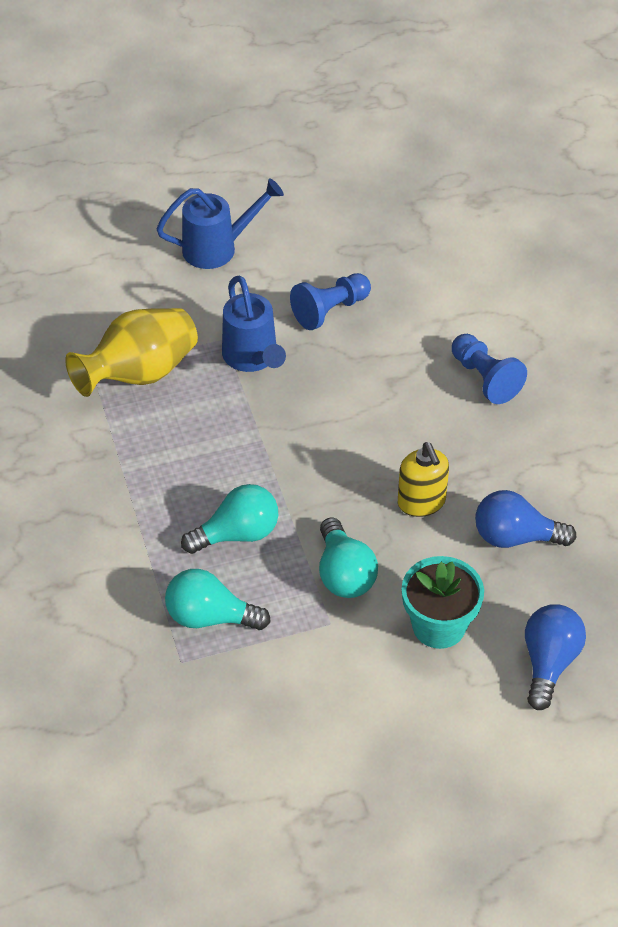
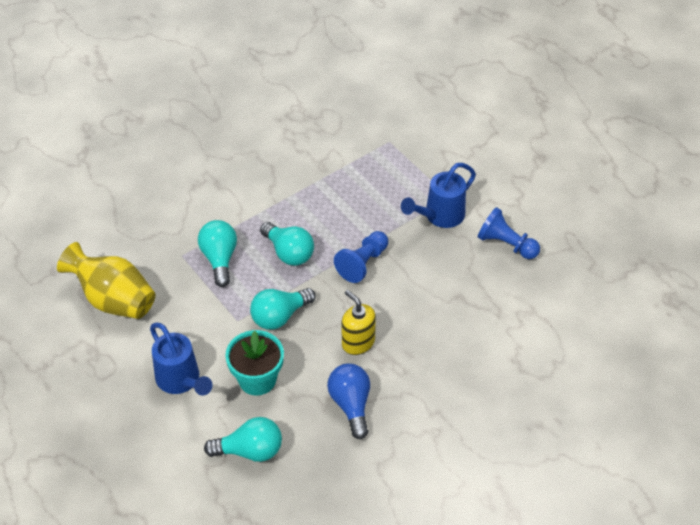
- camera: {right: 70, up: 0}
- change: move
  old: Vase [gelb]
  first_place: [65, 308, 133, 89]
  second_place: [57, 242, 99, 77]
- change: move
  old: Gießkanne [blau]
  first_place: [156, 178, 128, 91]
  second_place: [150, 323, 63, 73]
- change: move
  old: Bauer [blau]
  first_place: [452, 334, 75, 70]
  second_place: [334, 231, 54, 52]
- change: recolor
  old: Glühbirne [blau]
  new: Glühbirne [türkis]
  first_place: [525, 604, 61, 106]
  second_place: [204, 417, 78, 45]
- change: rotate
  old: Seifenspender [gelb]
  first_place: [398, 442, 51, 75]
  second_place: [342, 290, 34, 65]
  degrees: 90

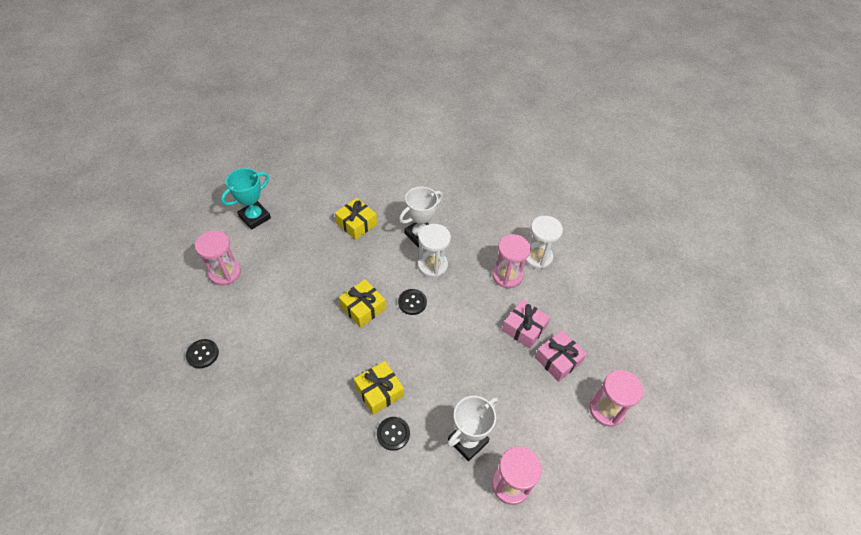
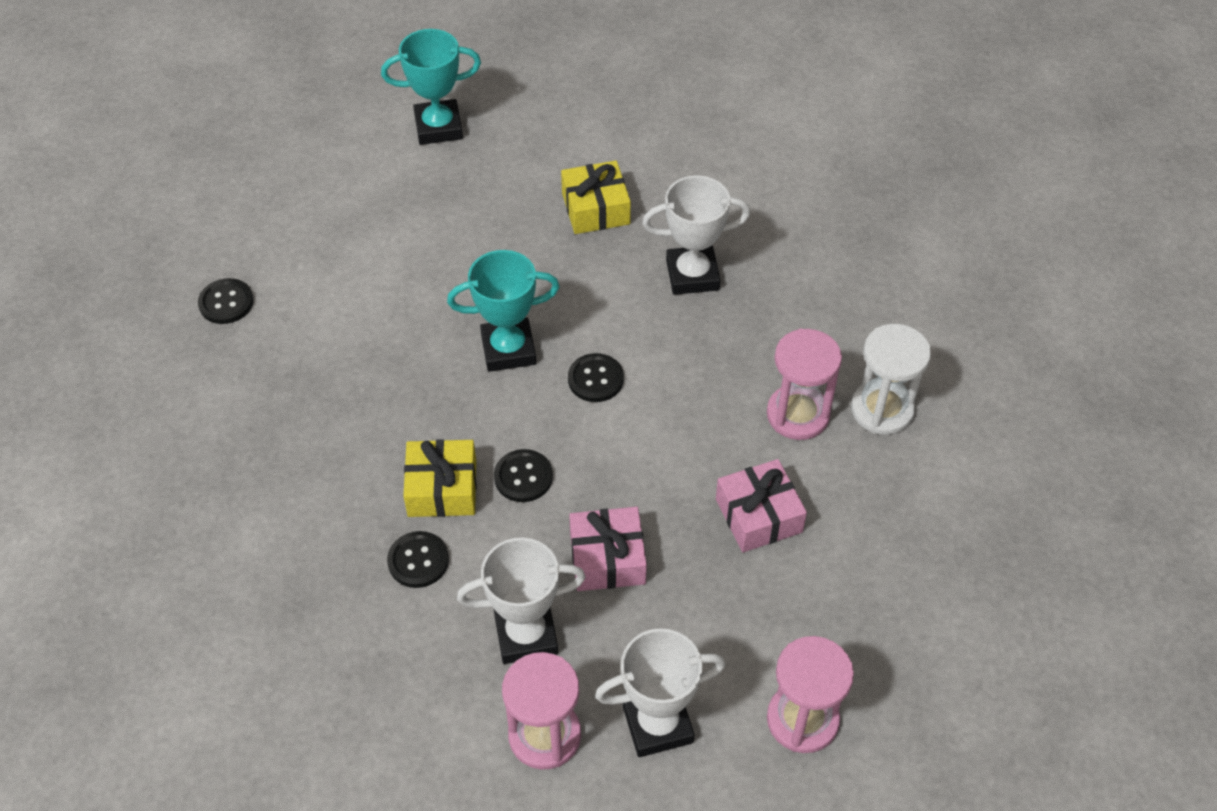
- camera: {right: 35, up: 0}
- change: delete
  old: Sanduhr [rosa]
  first_place: [195, 230, 46, 56]
- change: delete
  old: Sanduhr [weiß]
  first_place: [418, 224, 33, 54]
- change: insert
  new: Knopf [schwarz]
  second_place: [494, 449, 59, 53]
- change: insert
  new: Pokal [weiß]
  second_place: [595, 628, 130, 129]
- change: move
  old: Geschenk [rosa]
  first_place: [535, 330, 52, 52]
  second_place: [569, 507, 78, 84]
- change: replace
  old: Geschenk [gelb]
  new: Pokal [türkis]
  first_place: [339, 280, 47, 48]
  second_place: [447, 250, 113, 122]

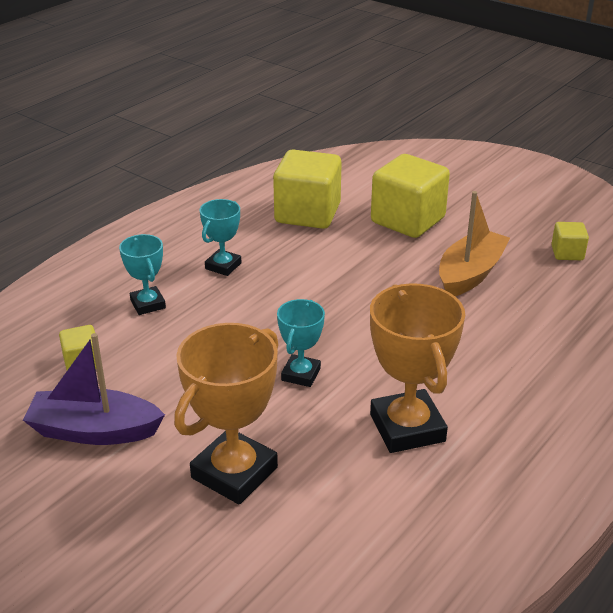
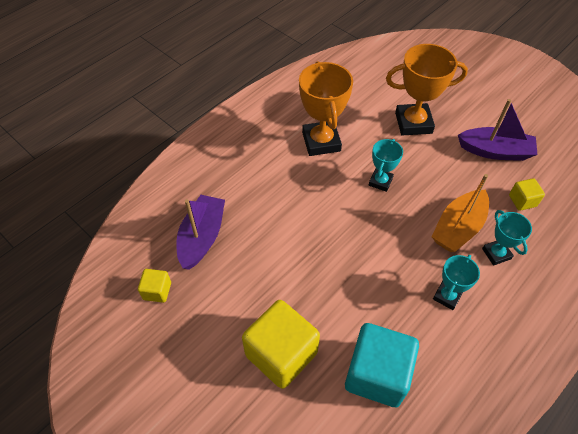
- camera: {right: -175, up: 20}
- change: insert
  new: Boot [lila]
  second_place: [176, 195, 49, 75]
- change: move
  old: Boot [orange]
  first_place: [439, 191, 71, 105]
  second_place: [431, 174, 58, 78]
- change: recolor
  old: Kubus [gelb]
  new: Kubus [türkis]
  first_place: [273, 150, 69, 79]
  second_place: [345, 323, 74, 84]
- change: rotate
  old: Pokal [orange]
  first_place: [174, 323, 104, 181]
  second_place: [386, 44, 82, 92]
  degrees: 45

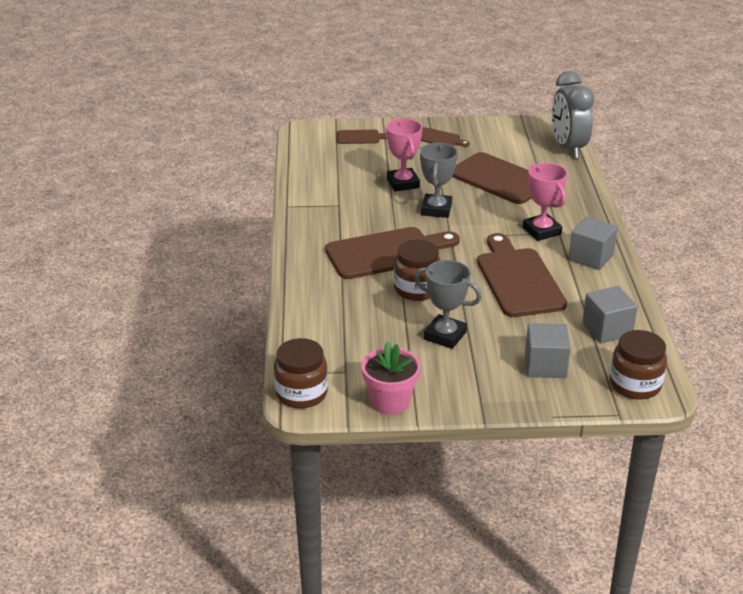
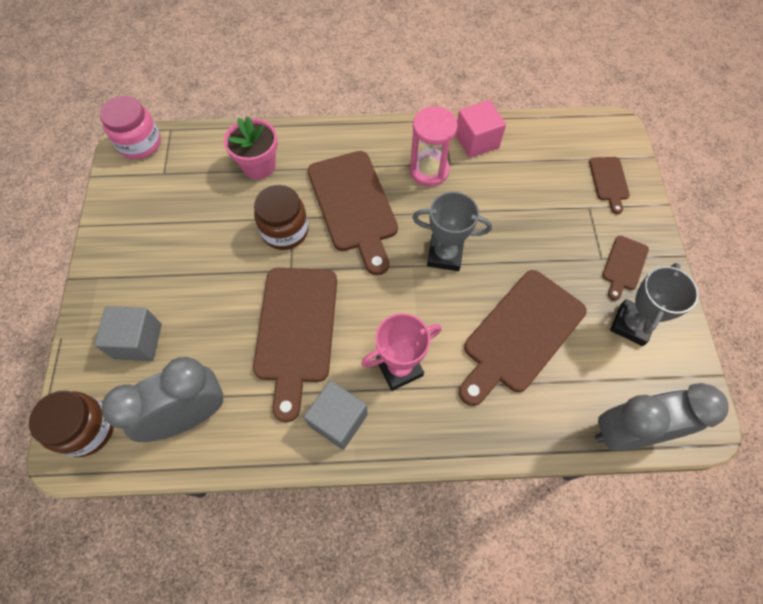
- camera: {right: 90, up: 30}
- change: delete
  old: Pokal [rosa]
  first_place: [386, 118, 36, 73]
- change: insert
  new: Sanduhr [rosa]
  second_place: [410, 106, 48, 81]
- change: insert
  new: Kubus [rosa]
  second_place: [455, 100, 51, 58]
- change: move
  old: Blumentopf [rosa]
  first_place: [361, 341, 60, 74]
  second_place: [224, 116, 54, 63]
- change: move
  old: Pokal [grau]
  first_place: [414, 260, 68, 89]
  second_place: [610, 263, 89, 83]
- change: replace
  old: Kubus [grau]
  new: Wecker [grau]
  first_place: [582, 286, 56, 57]
  second_place: [102, 357, 121, 85]
- change: recolor
  old: Einmachglas [braun]
  new: Einmachglas [rosa]
  first_place: [274, 338, 54, 71]
  second_place: [100, 96, 61, 63]
- change: rotate
  old: Schneidebrett [braun]
  first_place: [477, 233, 90, 84]
  second_place: [253, 268, 84, 154]
  degrees: 105

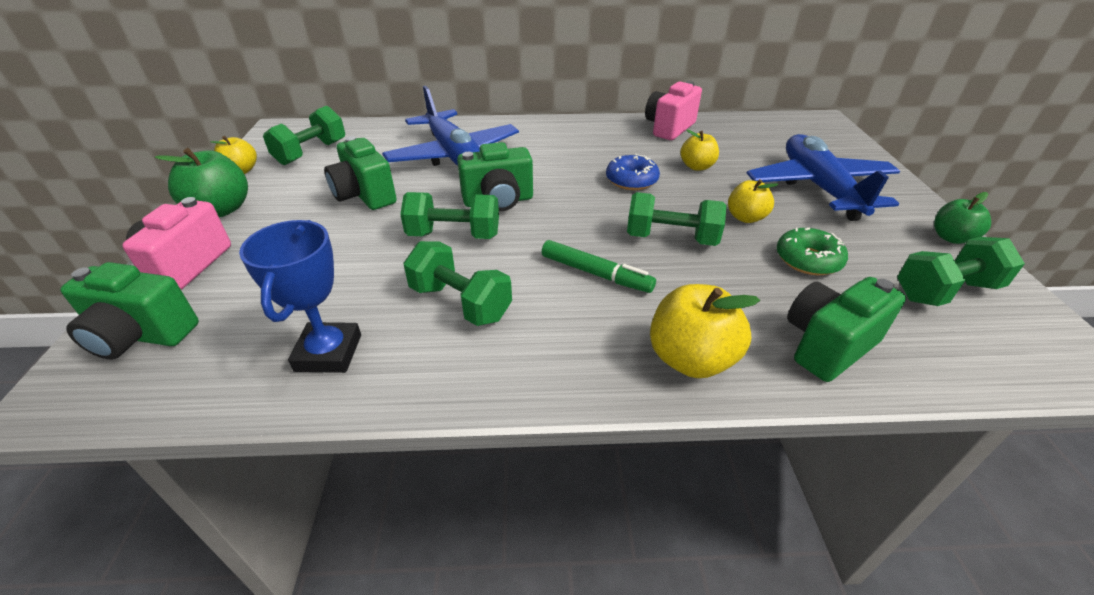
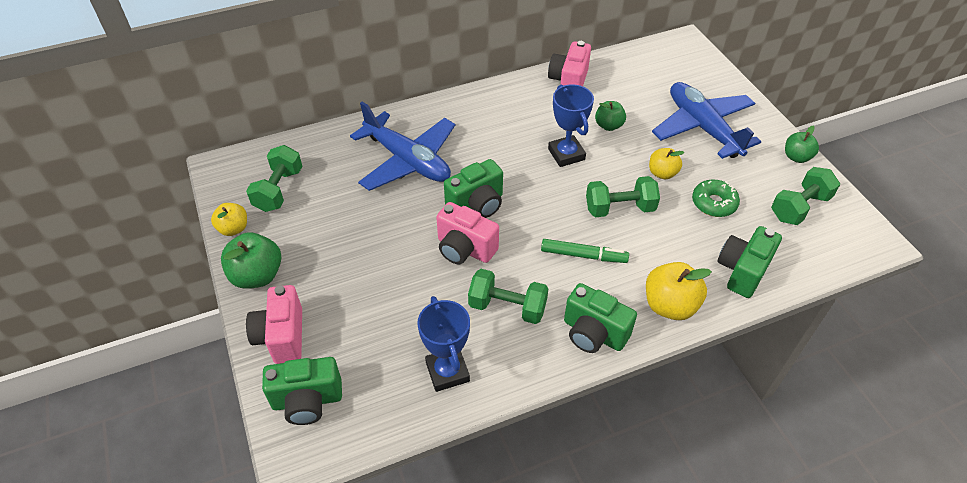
- camera: {right: -20, up: 10}
- change: move
  old: Kamera [grün]
  first_place: [324, 136, 73, 74]
  second_place: [564, 283, 73, 70]
- change: replace
  old: Hantel [grün]
  new: Kamera [rosa]
  first_place: [400, 192, 99, 47]
  second_place: [436, 202, 63, 62]
- change: replace
  old: Donut [blau]
  new: Pokal [blau]
  first_place: [606, 154, 54, 36]
  second_place: [548, 84, 46, 83]
- change: recolor
  old: Apfel [gelb]
  new: Apfel [grün]
  first_place: [680, 130, 39, 41]
  second_place: [595, 101, 31, 30]

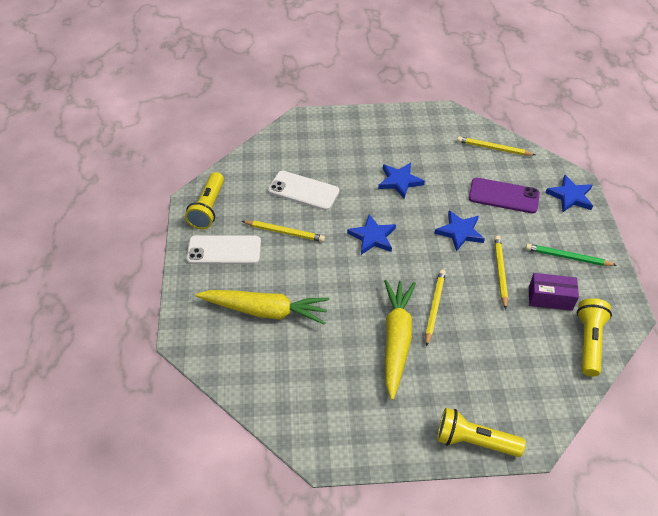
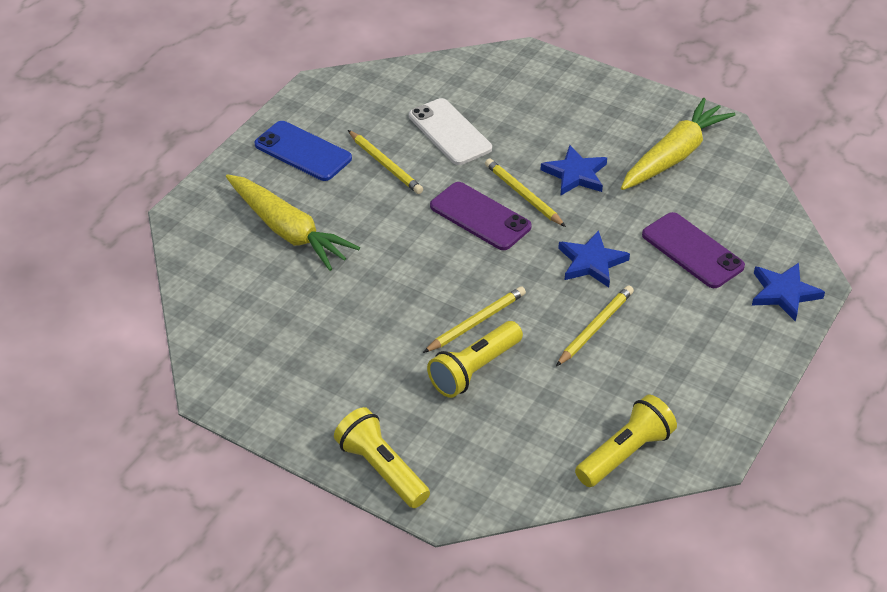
- camera: {right: 35, up: -5}
- change: delete
  old: Bleistift [grün]
  first_place: [526, 244, 91, 22]
- change: delete
  old: Schachtel [lila]
  first_place: [529, 273, 50, 38]
- change: move
  old: Taschenlampe [gelb]
  first_place: [185, 172, 39, 57]
  second_place: [427, 321, 96, 77]
- change: move
  old: Karotte [gelb]
  first_place: [384, 280, 32, 120]
  second_place: [621, 98, 115, 92]
- change: move
  old: Bleistift [gelb]
  first_place: [457, 136, 78, 20]
  second_place: [485, 158, 81, 69]
- change: replace
  old: Stern [blau]
  new: Handy [lila]
  first_place: [347, 214, 49, 41]
  second_place: [430, 182, 102, 68]
- change: recolor
  old: Handy [weiß]
  new: Handy [blau]
  first_place: [187, 235, 74, 29]
  second_place: [254, 121, 98, 60]

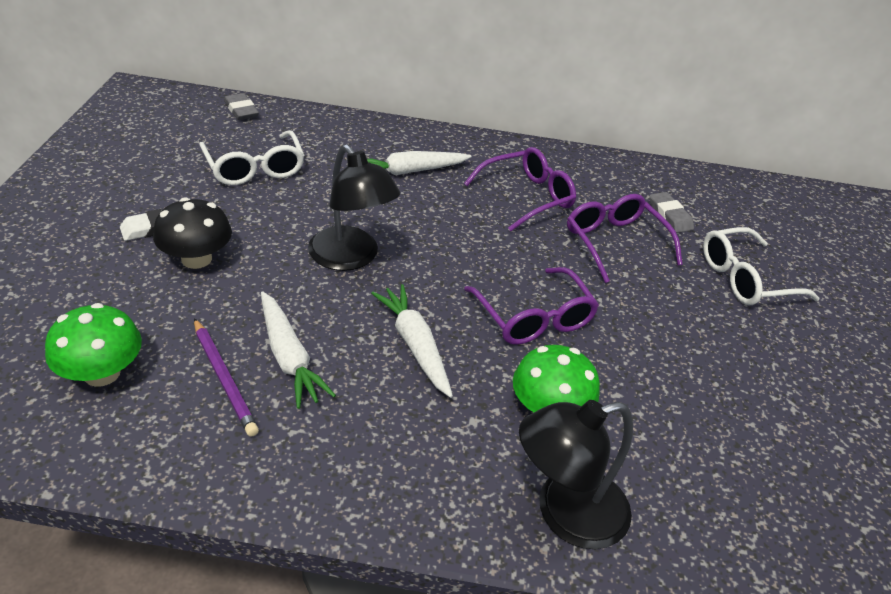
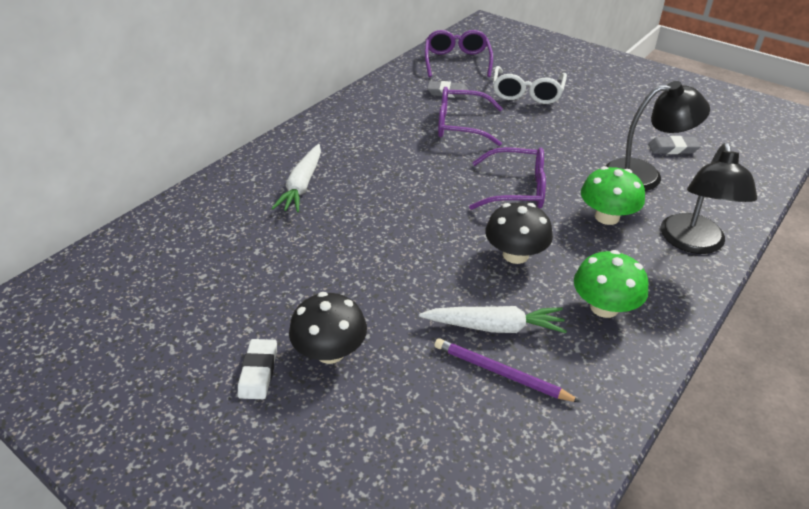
- camera: {right: -55, up: 0}
- change: delete
  old: Brille [weiß]
  first_place: [199, 130, 105, 55]
- change: move
  old: Pilz [grün]
  first_place: [45, 303, 97, 84]
  second_place: [574, 250, 74, 68]
- change: move
  old: Radiergummi [grau]
  first_place: [224, 93, 35, 27]
  second_place: [648, 136, 53, 18]
- change: move
  old: Lampe [schwarz]
  first_place: [308, 144, 92, 127]
  second_place: [606, 81, 104, 110]
- change: move
  old: Brille [lila]
  first_place: [464, 147, 112, 84]
  second_place: [425, 30, 68, 47]
- change: replace
  old: Karotte [weiß]
  new: Pilz [schwarz]
  first_place: [371, 284, 82, 114]
  second_place: [485, 202, 68, 62]
- change: rotate
  old: Bleistift [lila]
  first_place: [194, 318, 65, 119]
  second_place: [434, 338, 146, 64]
  degrees: -150

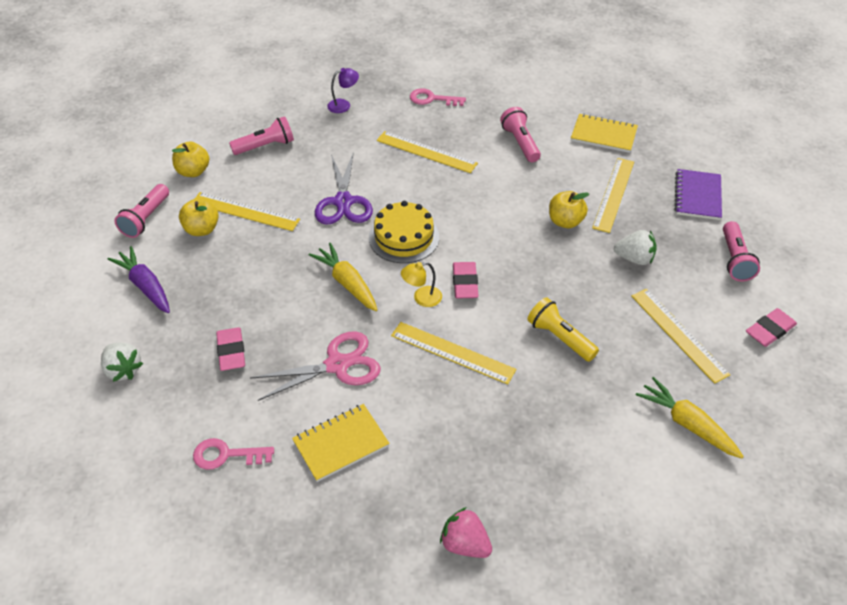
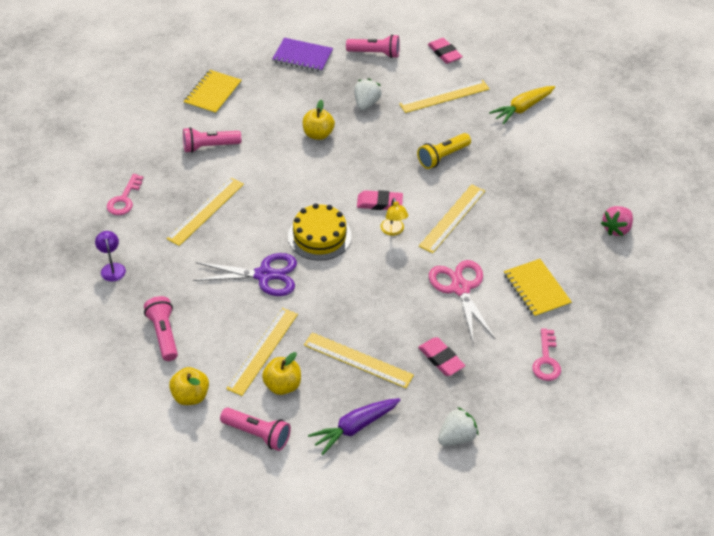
- camera: {right: -85, up: 0}
- change: delete
  old: Karotte [gelb]
  first_place: [308, 243, 69, 68]
- change: move
  old: Lineal [gelb]
  first_place: [592, 158, 42, 75]
  second_place: [304, 332, 110, 56]
- change: rotate
  old: Radiergummi [rosa]
  first_place: [216, 327, 29, 44]
  second_place: [418, 337, 48, 39]
  degrees: 60

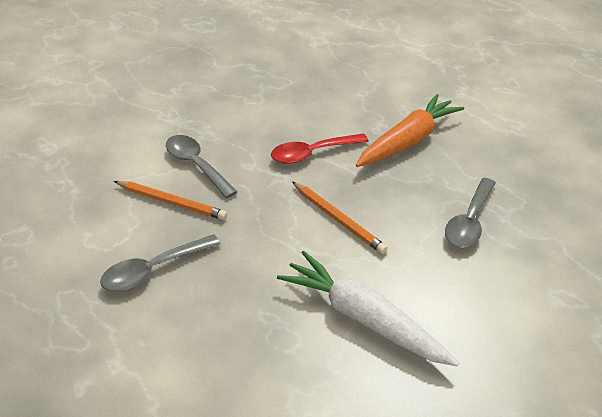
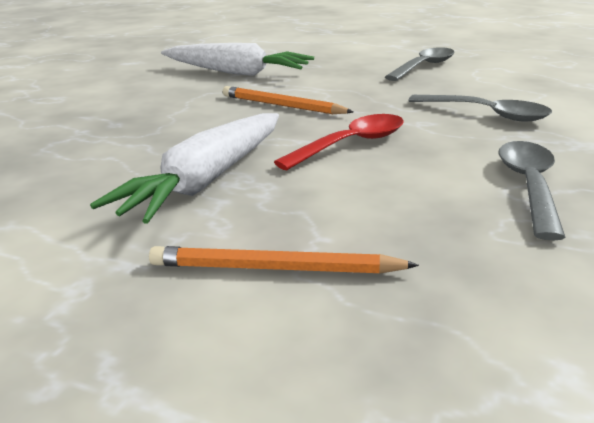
- camera: {right: 165, up: -15}
- change: move
  old: Bleistift [orange]
  first_place: [114, 181, 114, 39]
  second_place: [149, 246, 270, 28]
- change: move
  old: Löffel [grau]
  first_place: [445, 178, 51, 69]
  second_place: [499, 141, 67, 100]
- change: recolor
  old: Karotte [orange]
  new: Karotte [weiß]
  first_place: [356, 94, 109, 73]
  second_place: [90, 113, 189, 111]

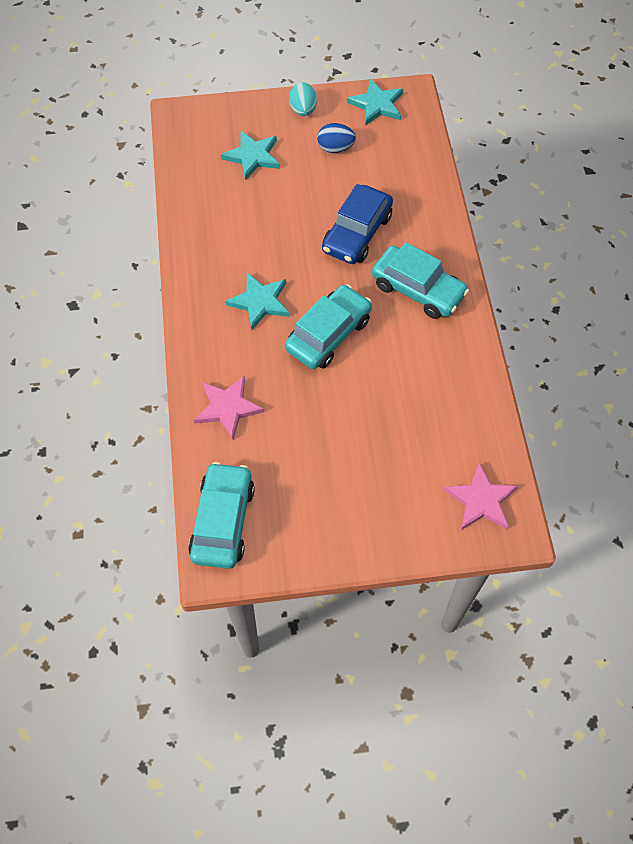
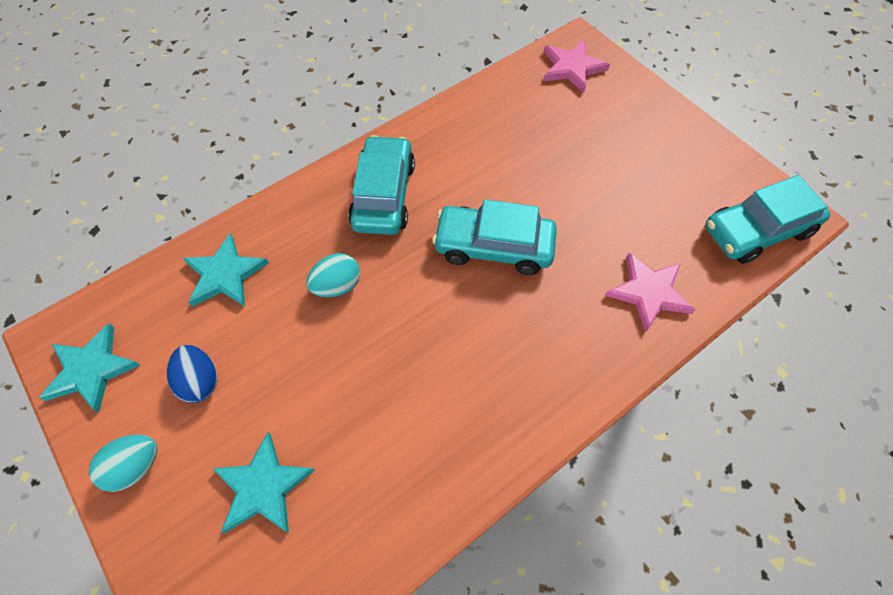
- camera: {right: -120, up: 0}
- change: move
  old: Stern [türkis]
  first_place: [225, 273, 65, 57]
  second_place: [183, 233, 86, 73]
- change: replace
  old: Auto [blau]
  new: Ei [türkis]
  first_place: [322, 184, 71, 80]
  second_place: [306, 253, 54, 44]

